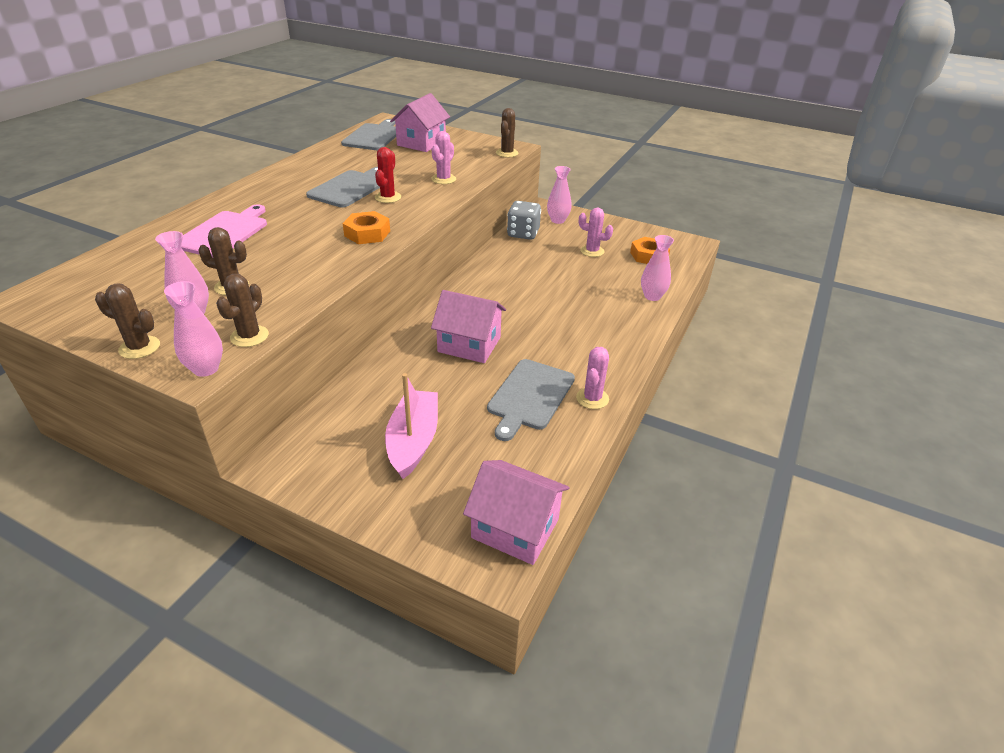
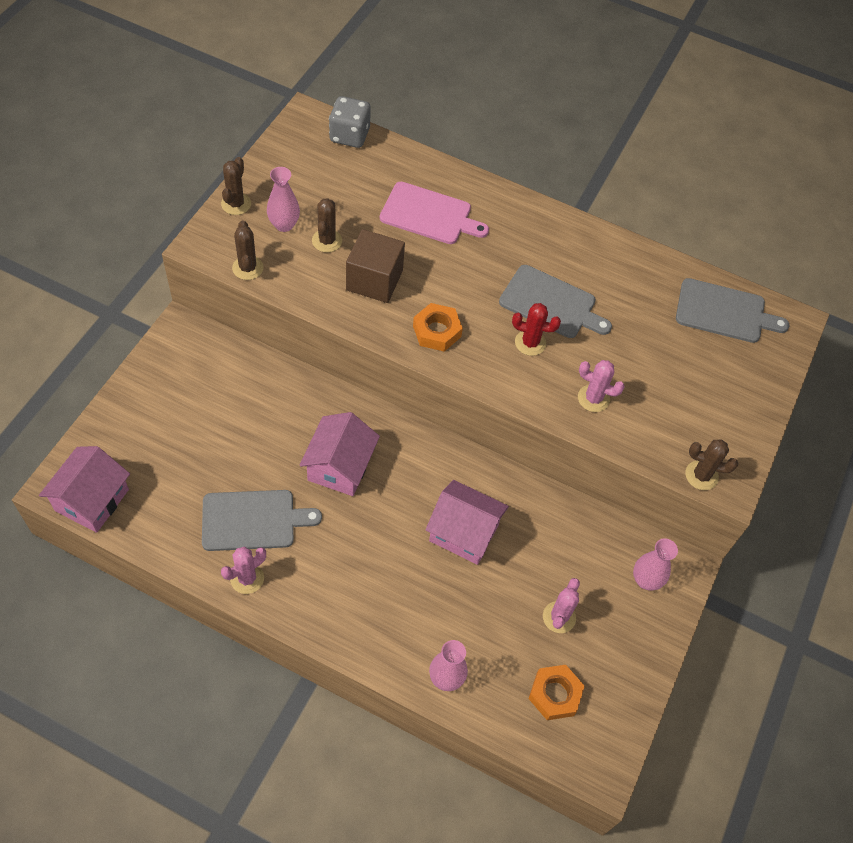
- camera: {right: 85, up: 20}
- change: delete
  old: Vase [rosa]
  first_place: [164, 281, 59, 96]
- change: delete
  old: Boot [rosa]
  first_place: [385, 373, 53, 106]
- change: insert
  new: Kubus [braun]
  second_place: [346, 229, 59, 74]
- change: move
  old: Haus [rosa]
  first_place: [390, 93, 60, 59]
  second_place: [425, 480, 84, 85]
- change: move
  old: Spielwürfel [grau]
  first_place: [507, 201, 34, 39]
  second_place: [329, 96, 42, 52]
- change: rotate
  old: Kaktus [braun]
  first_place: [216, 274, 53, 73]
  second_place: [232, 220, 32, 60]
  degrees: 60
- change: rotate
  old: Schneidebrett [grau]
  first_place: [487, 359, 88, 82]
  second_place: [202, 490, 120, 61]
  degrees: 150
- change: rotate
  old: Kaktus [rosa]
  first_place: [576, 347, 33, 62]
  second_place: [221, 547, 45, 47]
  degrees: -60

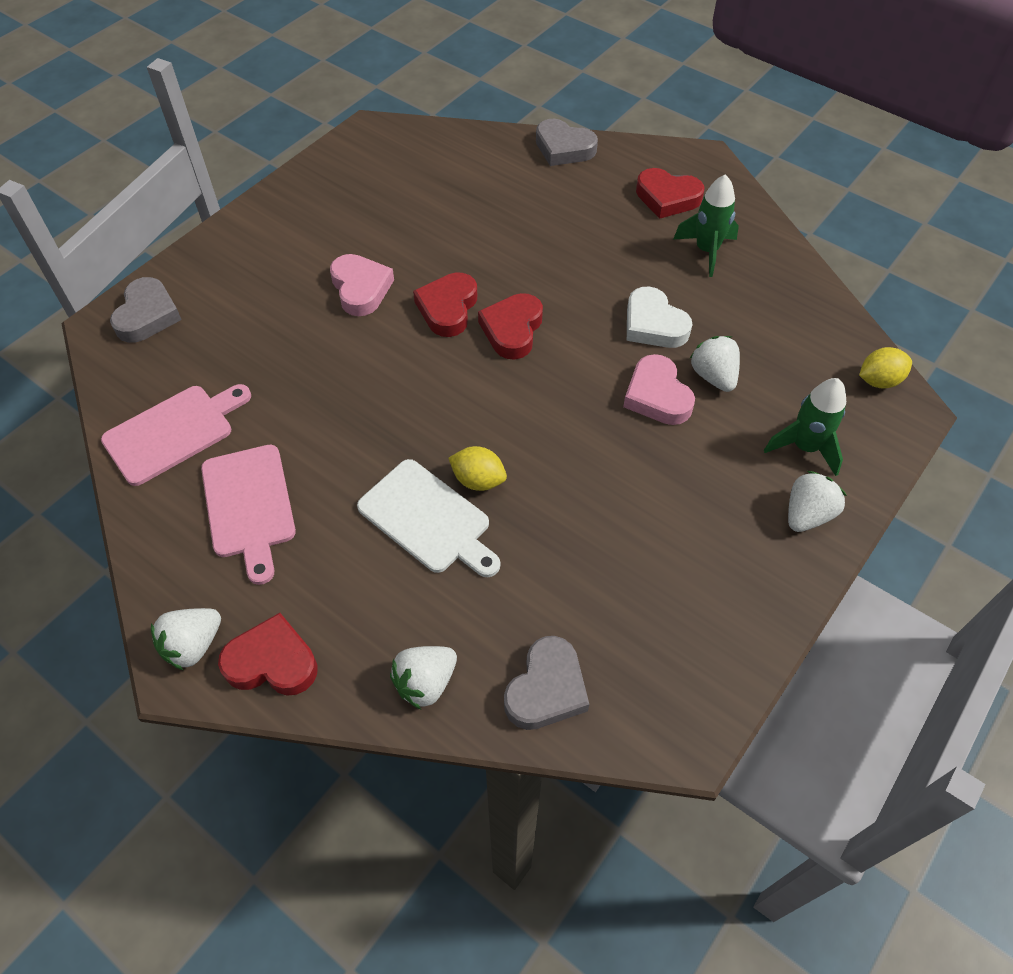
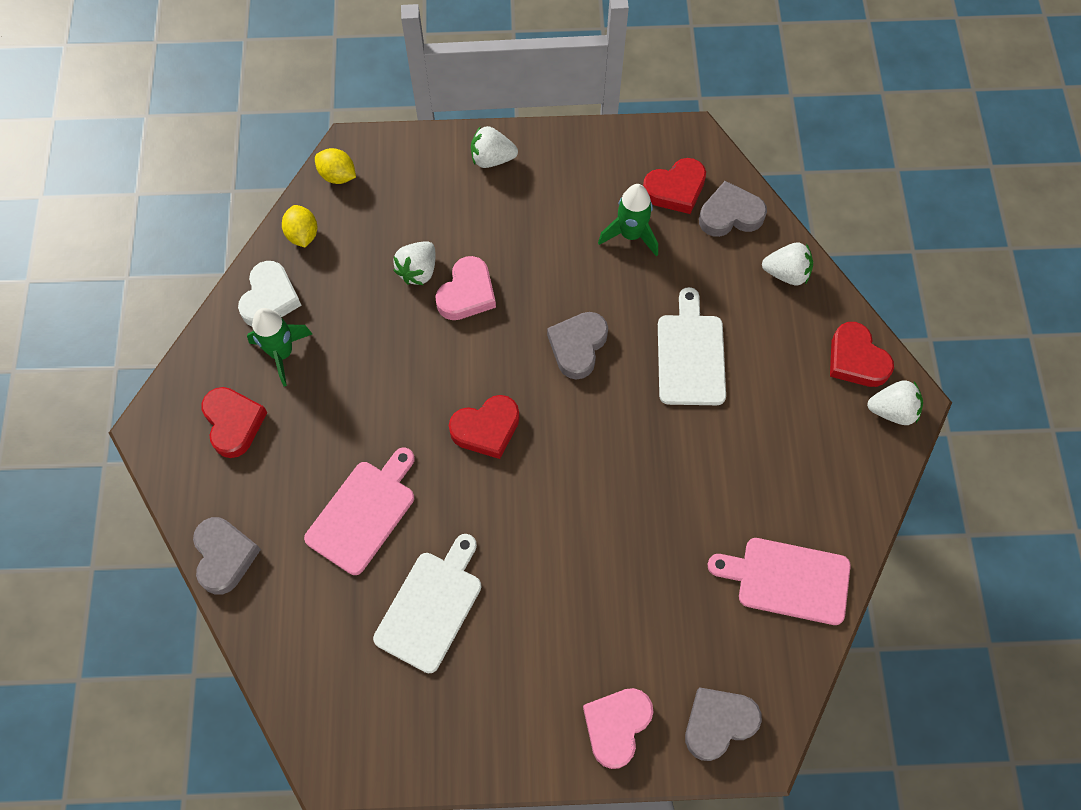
- camera: {right: -130, up: 10}
- change: insert
  new: Schneidebrett [weiß]
  second_place: [373, 534, 108, 140]
- change: insert
  new: Herz [grau]
  second_place: [547, 312, 61, 67]
- change: move
  old: Schneidebrett [rosa]
  first_place: [201, 445, 95, 140]
  second_place: [304, 448, 111, 127]
- change: move
  old: Herz [rosa]
  first_place: [330, 254, 64, 62]
  second_place: [583, 688, 70, 81]
- change: move
  old: Herz [rot]
  first_place: [413, 272, 64, 65]
  second_place: [643, 158, 63, 56]
- change: move
  old: Zitrone [gelb]
  first_place: [448, 446, 59, 45]
  second_place: [282, 205, 35, 42]
- change: move
  old: Herz [weiß]
  first_place: [627, 287, 66, 61]
  second_place: [238, 261, 64, 65]
- change: move
  old: Rakete [grün]
  first_place: [764, 378, 82, 98]
  second_place: [598, 184, 60, 72]

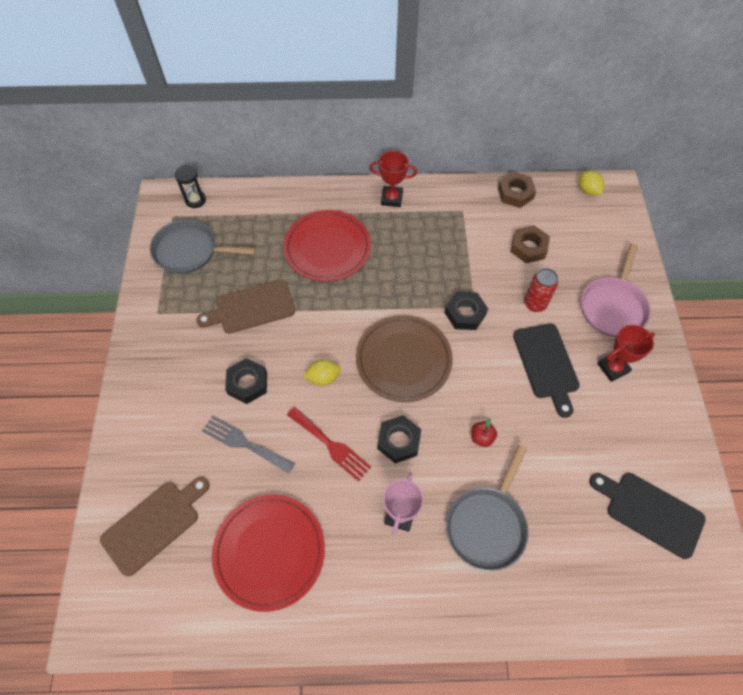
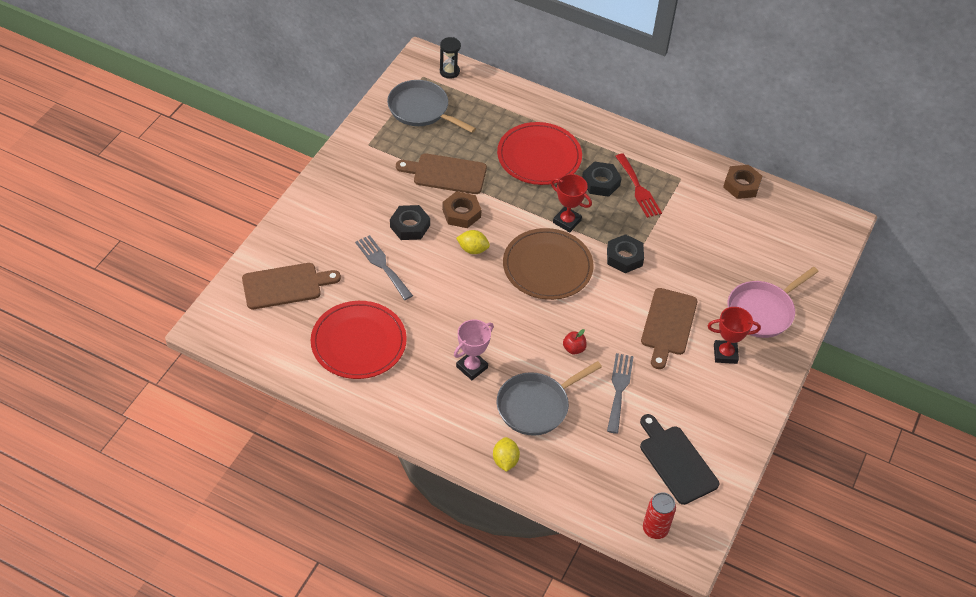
- camera: {right: 25, up: -10}
- change: insert
  new: Gabel [grau]
  second_place: [607, 353, 27, 81]
- change: move
  old: Gabel [rot]
  first_place: [287, 407, 84, 75]
  second_place: [615, 154, 47, 64]
- change: move
  old: Pokal [rot]
  first_place: [369, 151, 48, 56]
  second_place: [551, 174, 41, 58]
- change: move
  old: Sechskantmutter [schwarz]
  first_place: [377, 415, 44, 48]
  second_place: [582, 161, 40, 36]
- change: move
  old: Sechskantmutter [braun]
  first_place: [511, 225, 39, 38]
  second_place: [442, 191, 40, 37]
- change: move
  old: Dose [rot]
  first_place: [524, 268, 34, 44]
  second_place: [643, 492, 33, 47]
- change: move
  old: Zitrone [gelb]
  first_place: [579, 171, 25, 24]
  second_place: [493, 437, 27, 35]
- change: recolor
  old: Schneidebrett [schwarz]
  new: Schneidebrett [braun]
  first_place: [513, 323, 67, 95]
  second_place: [641, 288, 56, 81]

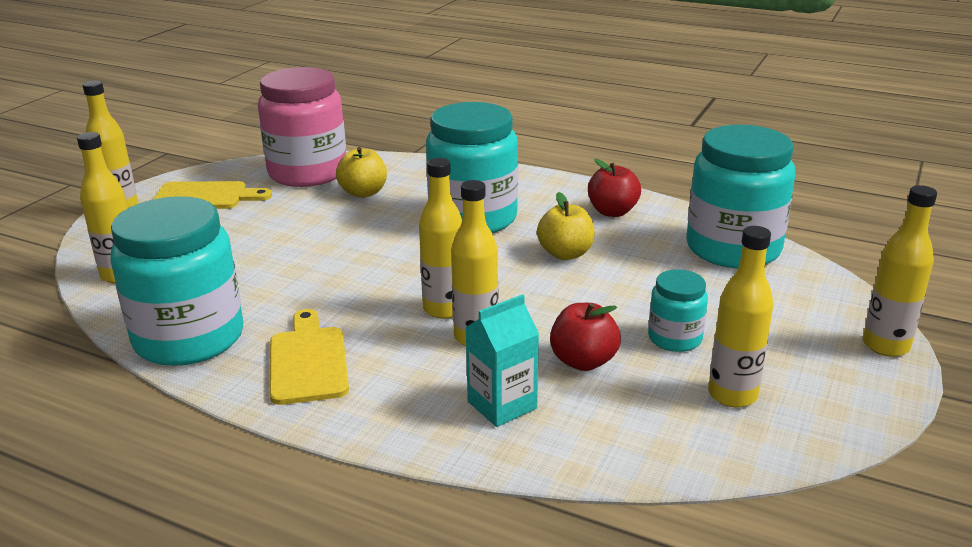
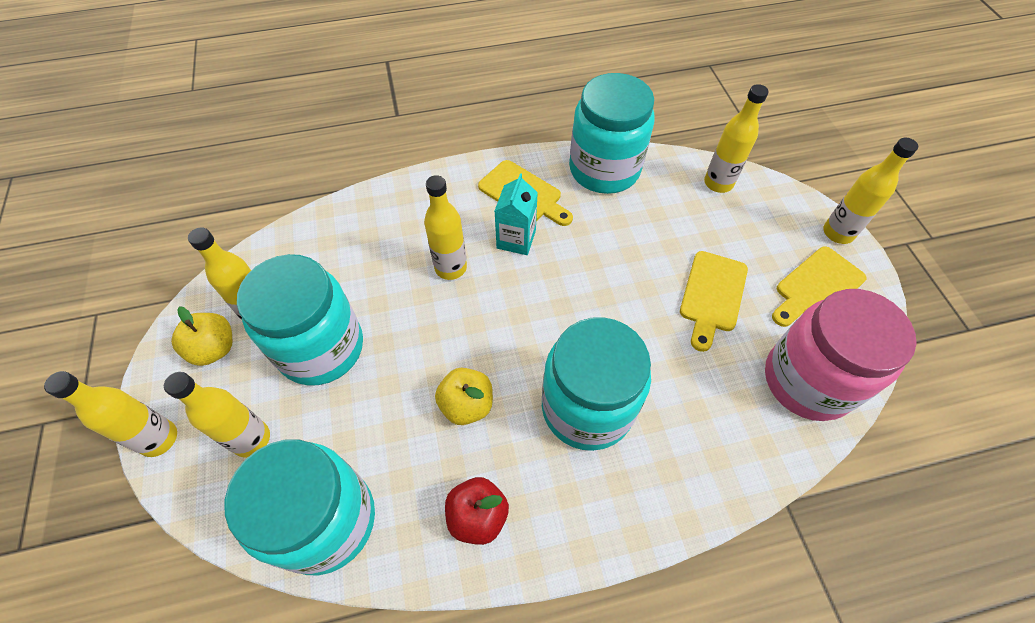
- camera: {right: 140, up: 30}
- change: delete
  old: Apfel [rot]
  first_place: [550, 303, 71, 68]
- change: insert
  new: Schneidebrett [gelb]
  second_place: [680, 251, 68, 101]
- change: move
  old: Apfel [gelb]
  first_place: [336, 147, 51, 51]
  second_place: [171, 306, 61, 60]
- change: move
  old: Flasche [gelb]
  first_place: [419, 158, 43, 161]
  second_place: [164, 372, 106, 86]
- change: move
  old: Getränkekarton [türkis]
  first_place: [465, 294, 74, 133]
  second_place: [495, 173, 43, 82]
- change: resize
  old: Einmachglas [türkis]
  first_place: [648, 269, 60, 83]
  second_place: [237, 254, 126, 132]
  factor: 2.04

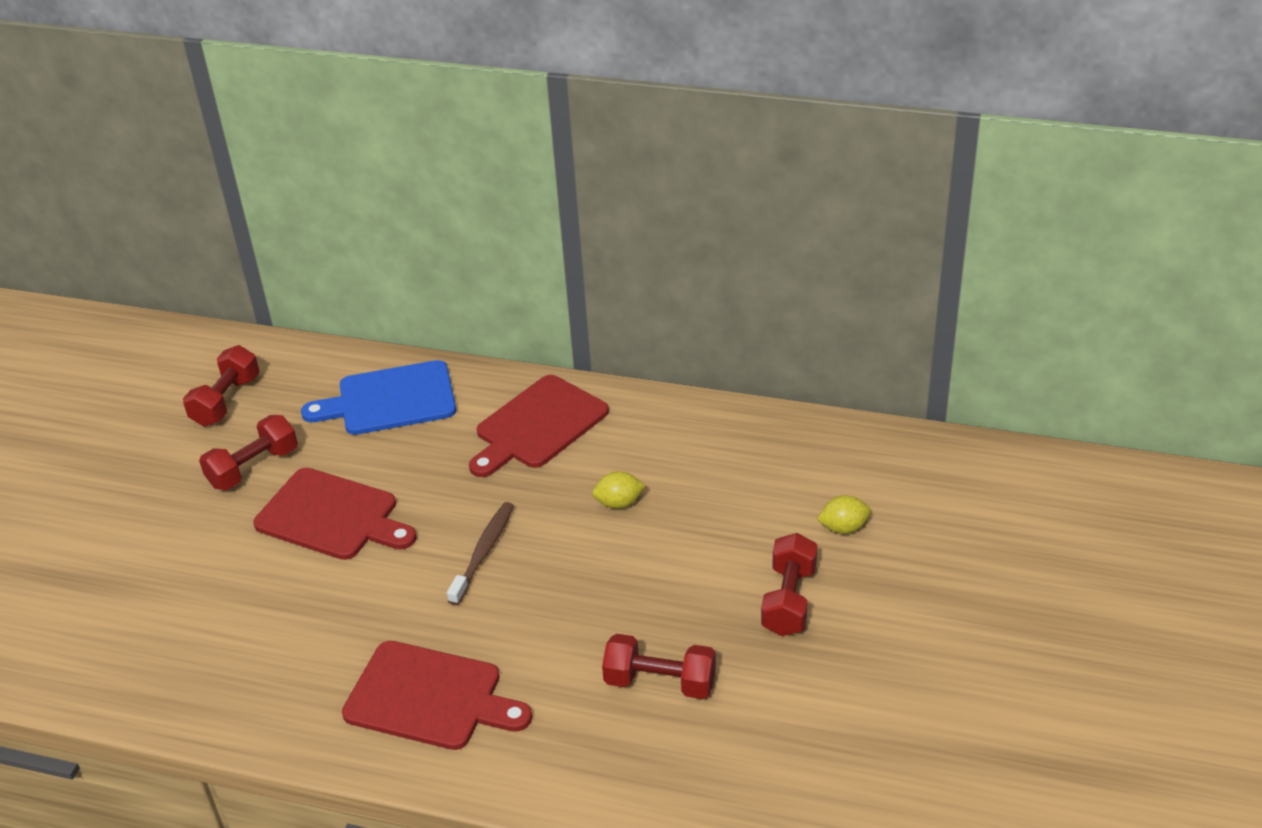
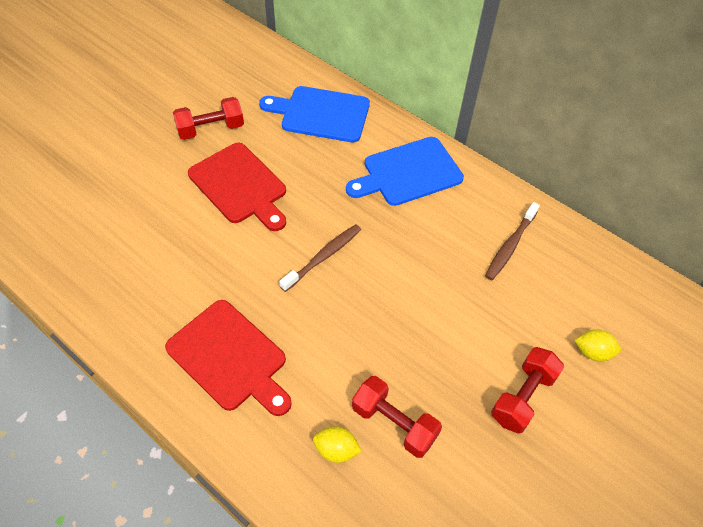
- camera: {right: 20, up: 15}
- change: delete
  old: Hantel [rot]
  first_place: [183, 345, 77, 82]
- change: insert
  new: Zahnbürste [braun]
  second_place: [485, 202, 55, 78]
- change: move
  old: Zitrone [gelb]
  first_place: [592, 471, 54, 38]
  second_place: [313, 426, 49, 37]
- change: recolor
  old: Schneidebrett [rot]
  new: Schneidebrett [blau]
  first_place: [469, 375, 140, 102]
  second_place: [346, 137, 118, 69]

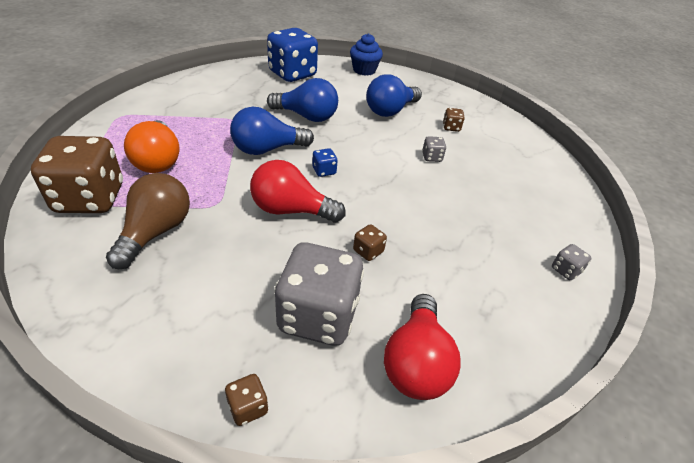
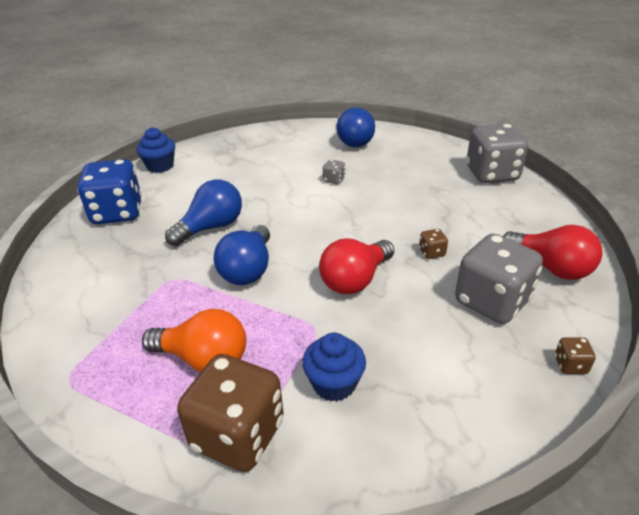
- camera: {right: -55, up: -5}
- change: delete
  old: Spielwürfel [blau]
  first_place: [312, 148, 26, 29]
- change: delete
  old: Spielwürfel [braun]
  first_place: [443, 108, 22, 24]
- change: move
  old: Glühbirne [blau]
  first_place: [366, 74, 56, 43]
  second_place: [337, 108, 38, 39]
- change: replace
  old: Glühbirne [braun]
  new: Muffin [blau]
  first_place: [106, 173, 84, 96]
  second_place: [302, 333, 64, 69]
- change: resize
  old: Spielwürfel [grau]
  first_place: [552, 244, 39, 36]
  second_place: [466, 124, 62, 59]
  factor: 2.45

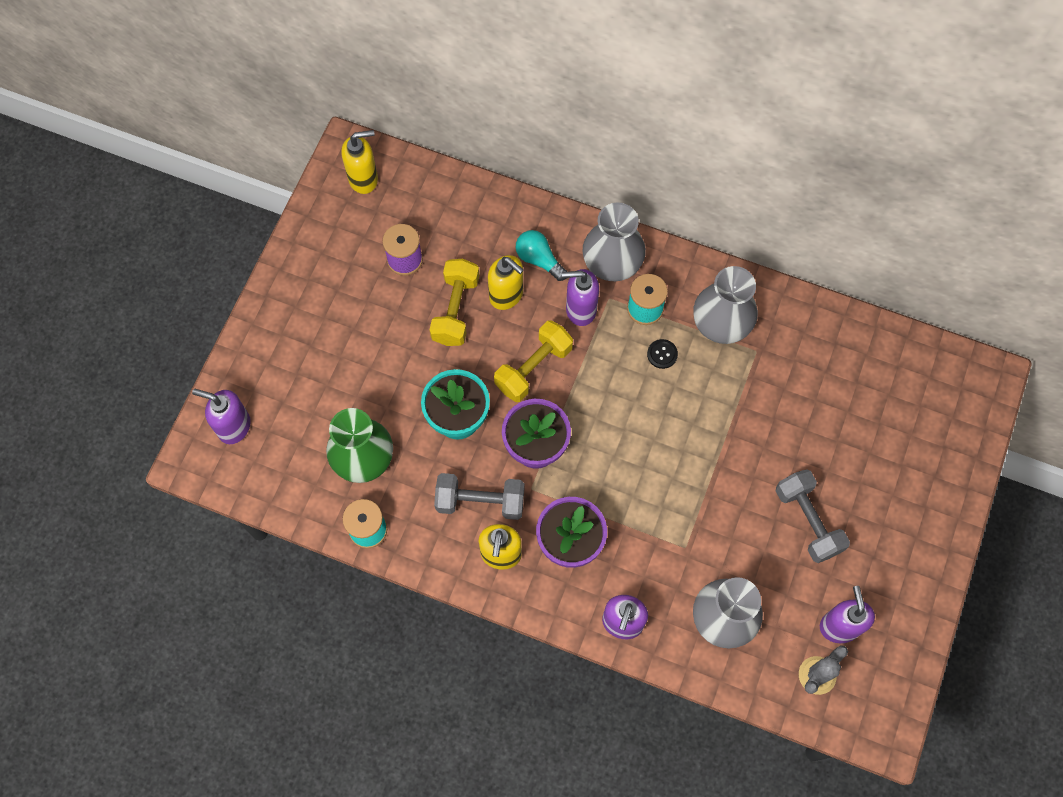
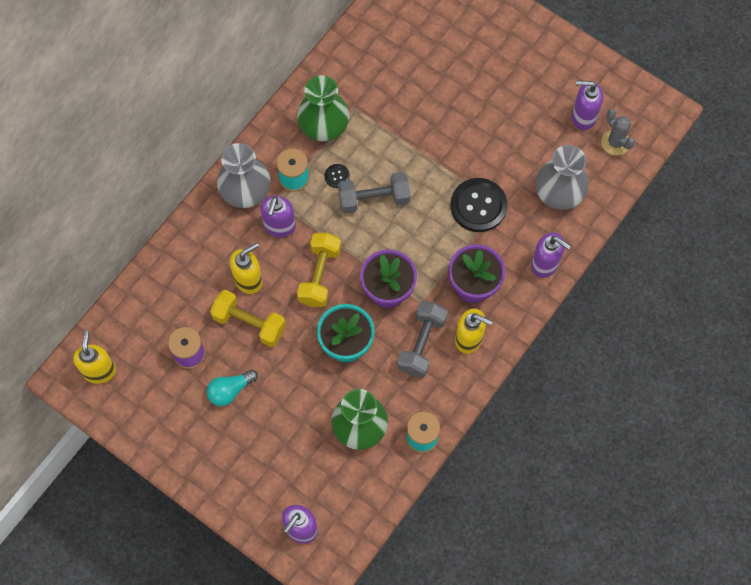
- camera: {right: -75, up: 0}
- change: insert
  new: Knopf [schwarz]
  second_place: [451, 178, 56, 54]
- change: move
  old: Glühbirne [türkis]
  first_place: [516, 230, 51, 51]
  second_place: [207, 369, 51, 37]
- change: move
  old: Hantel [grau]
  first_place: [776, 469, 74, 94]
  second_place: [338, 172, 72, 42]
- change: recolor
  old: Vase [grau]
  new: Vase [grün]
  first_place: [693, 266, 65, 78]
  second_place: [297, 75, 53, 66]
- change: rotate
  old: Hantel [gelb]
  first_place: [494, 320, 79, 82]
  second_place: [297, 233, 44, 74]
  degrees: 45

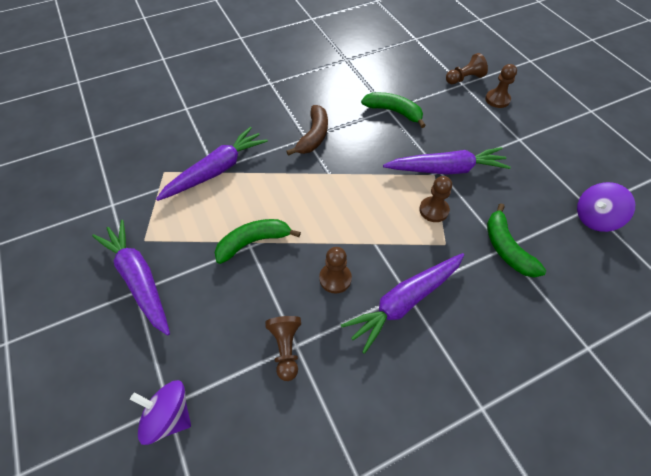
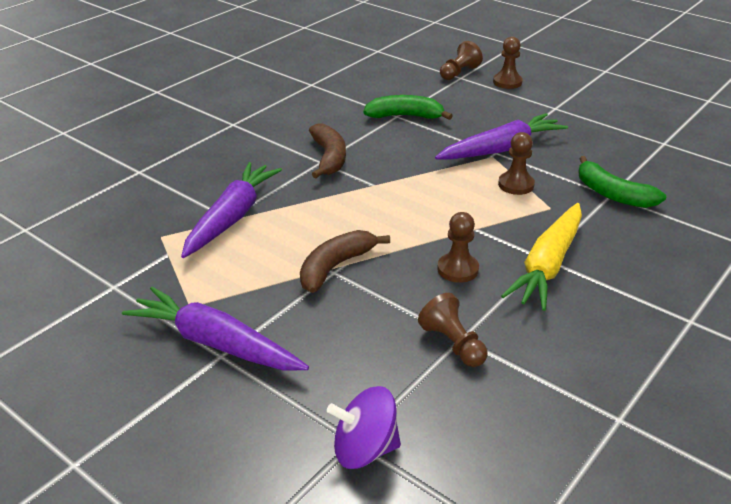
- camera: {right: -25, up: -20}
- change: delete
  old: Kreisel [lila]
  first_place: [577, 182, 58, 50]
- change: recolor
  old: Banane [grün]
  new: Banane [braun]
  first_place: [215, 219, 86, 45]
  second_place: [300, 230, 90, 63]
- change: recolor
  old: Karotte [lila]
  new: Karotte [gelb]
  first_place: [341, 253, 123, 101]
  second_place: [501, 203, 81, 108]

